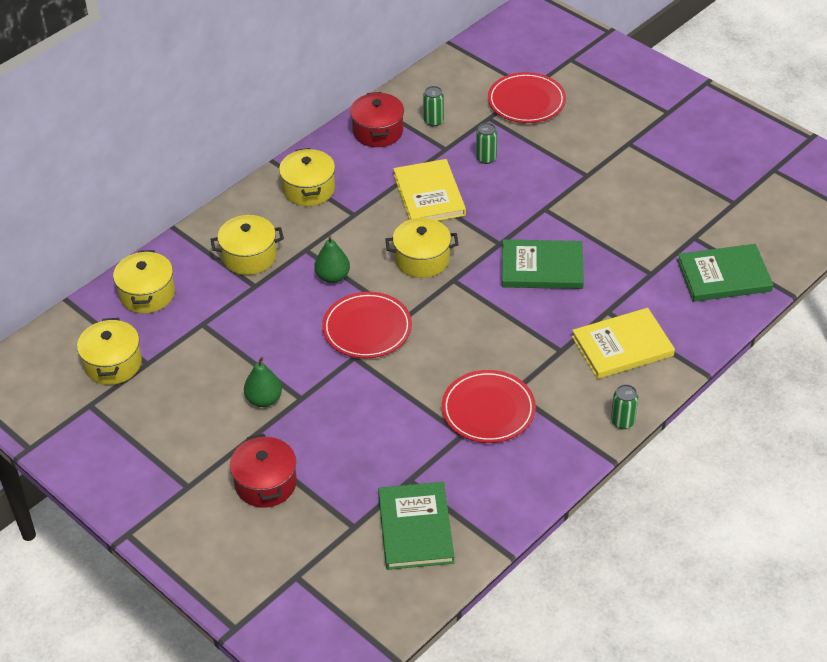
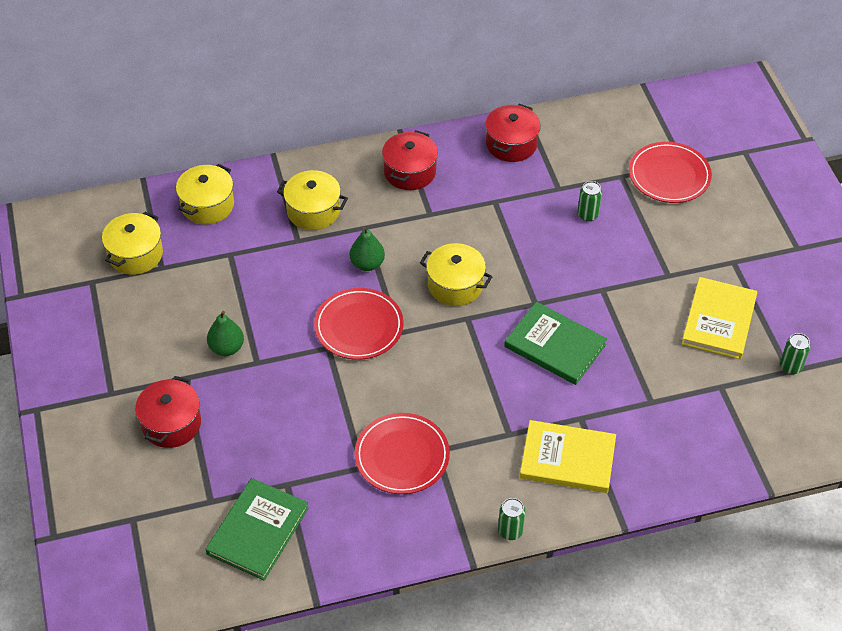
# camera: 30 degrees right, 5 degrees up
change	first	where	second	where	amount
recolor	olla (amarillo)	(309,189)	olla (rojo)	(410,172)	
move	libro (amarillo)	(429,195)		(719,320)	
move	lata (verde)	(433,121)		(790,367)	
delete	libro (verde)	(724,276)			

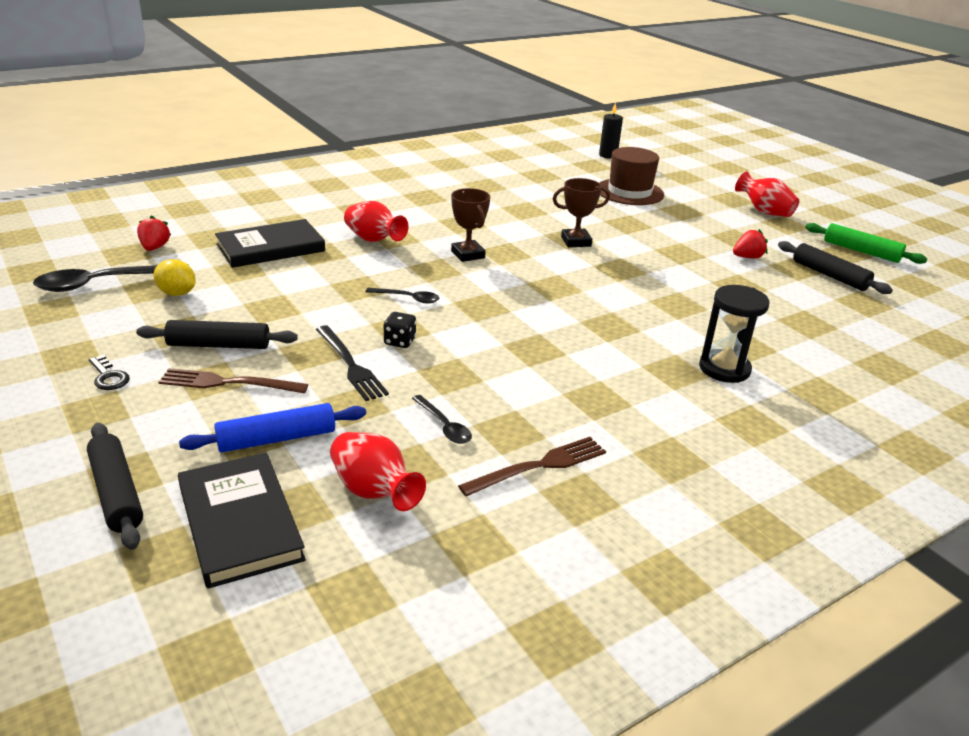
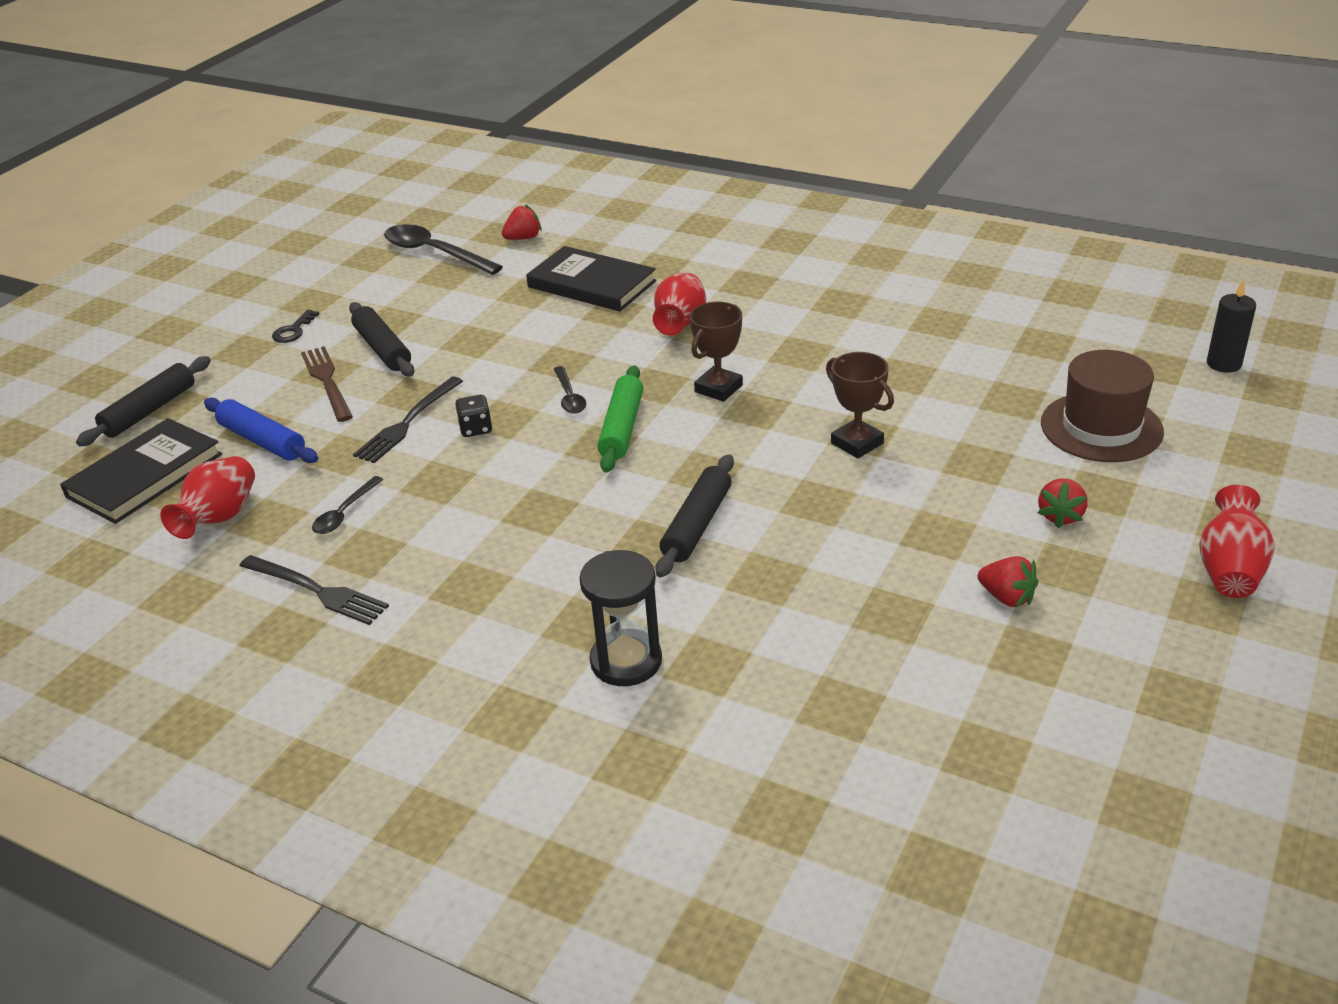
# camera: 65 degrees right, 5 degrees up
change	first	where	second	where	amount
delete	limón (amarillo)	(177,293)			
recolor	tenedor (marrón)	(539,466)	tenedor (negro)	(317,591)	
move	rodillo (negro)	(829,275)		(697,525)	
move	rodillo (verde)	(861,251)		(622,428)	
insert			fresa (rojo)	(1060,516)	

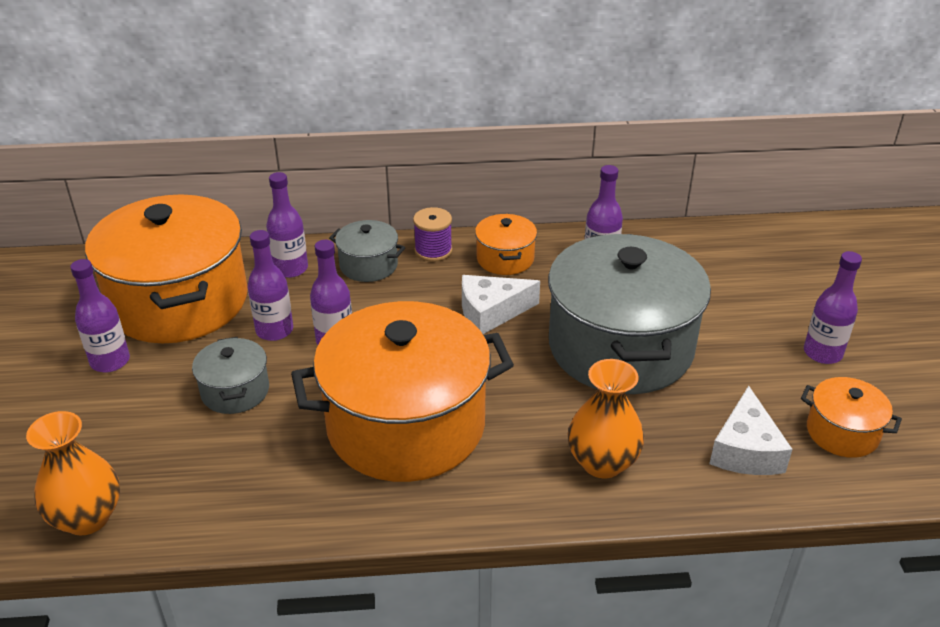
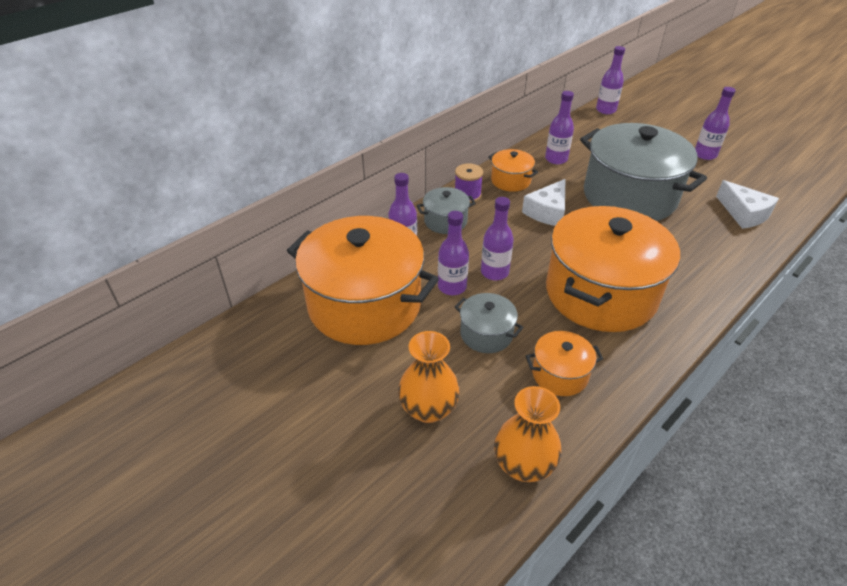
# camera: 40 degrees left, 5 degrees up
change	first	where	second	where	amount
move	botella (morado)	(110,361)		(606,110)	
move	florero (naranja)	(602,462)		(428,409)	
move	olla (naranja)	(842,433)		(560,374)	

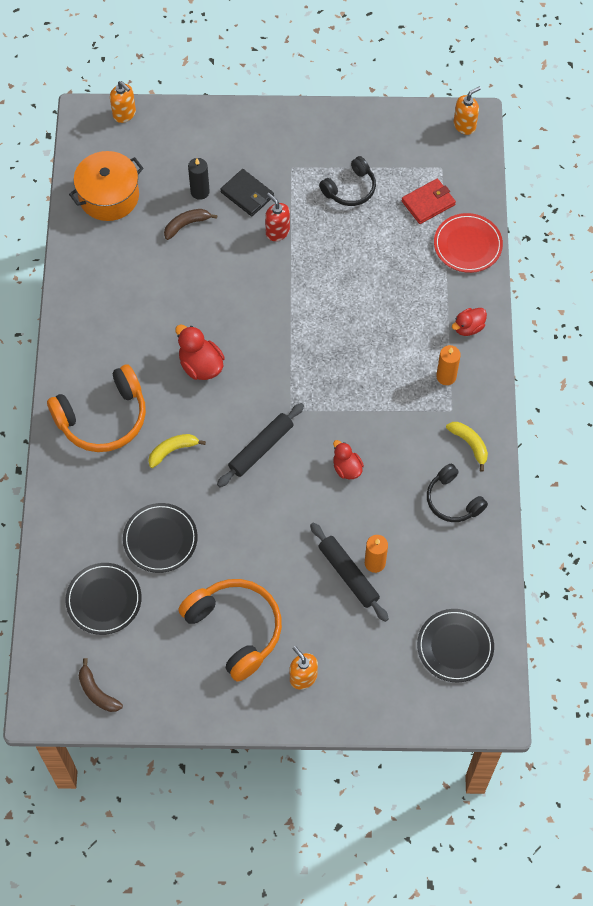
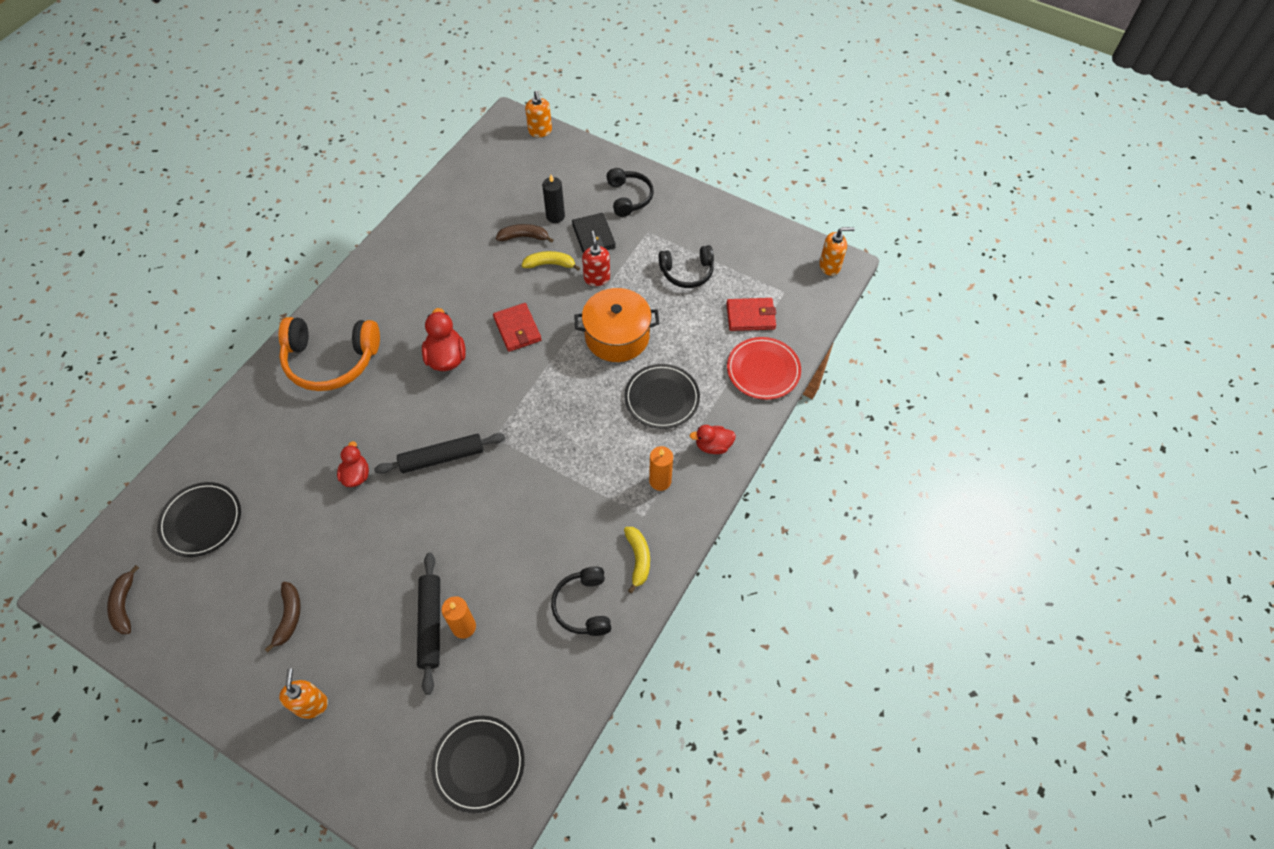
# camera: 30 degrees right, 5 degrees down
change	first	where	second	where	amount
move	olla (naranja)	(109,196)		(617,336)	
move	plato (negro)	(160,539)		(662,398)	
move	plátano (amarillo)	(173,450)		(550,264)	
replace	auriculares (naranja)	(235,629)	plátano (marrón)	(289,617)	
move	pato (rojo)	(347,468)		(356,475)	
insert			cartera (rojo)	(517,329)	
insert			auriculares (negro)	(629,197)	

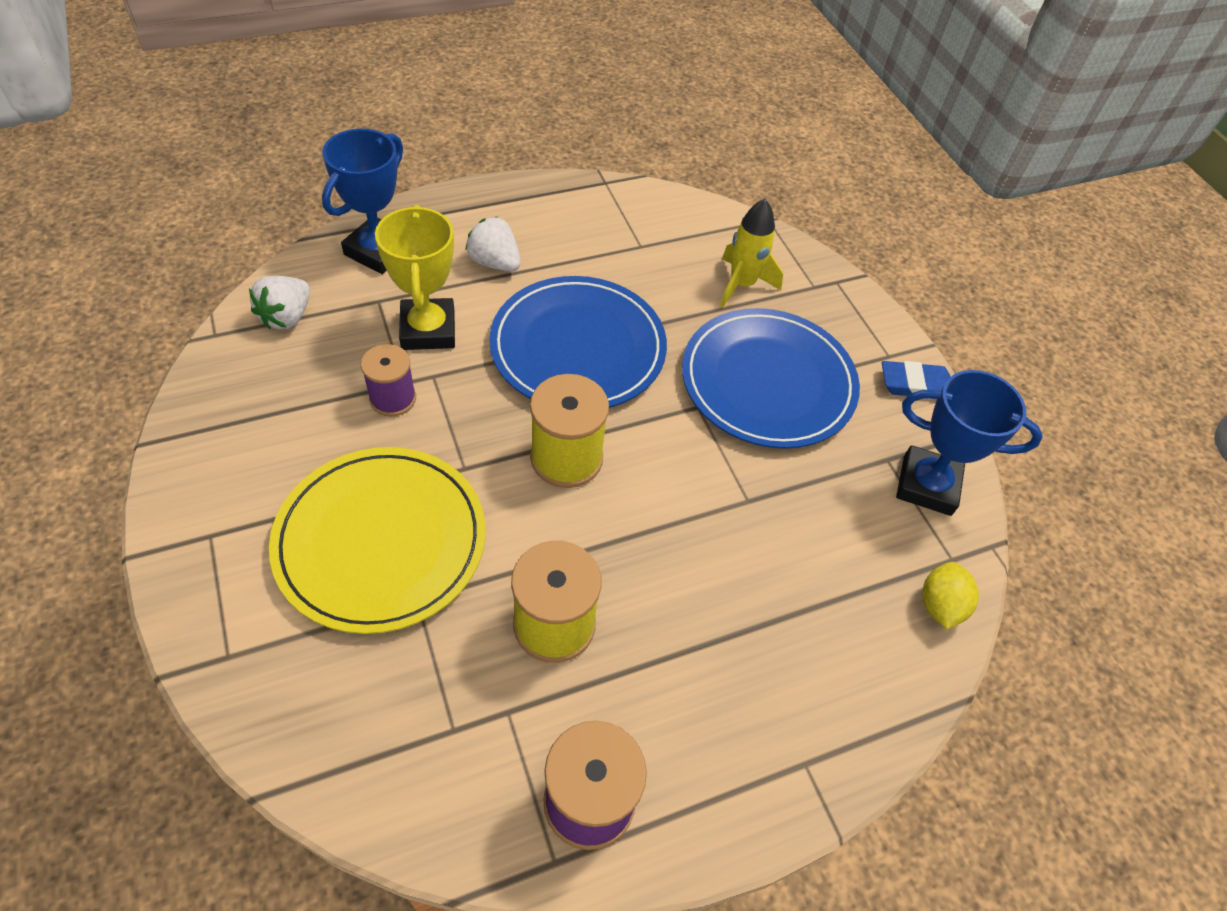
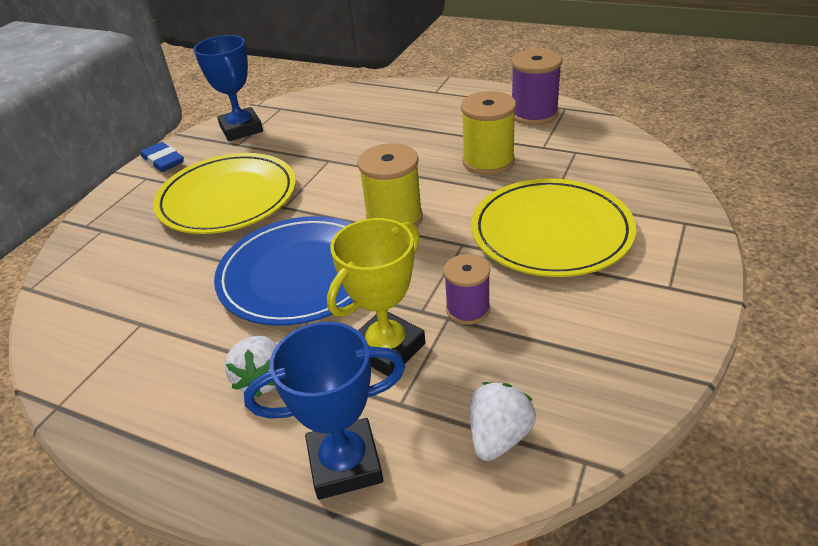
# camera: 125 degrees left, 15 degrees down
change	first	where	second	where	amount
rotate	fresa (blanco)	(287,317)		(499,437)	45 degrees counterclockwise
recolor	plato (azul)	(768,382)	plato (amarillo)	(227,198)	
delete	cohete (amarillo)	(742,284)			
delete	limón (amarillo)	(940,605)			

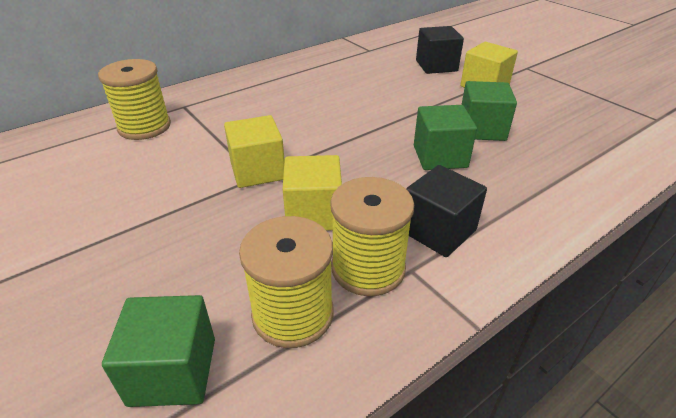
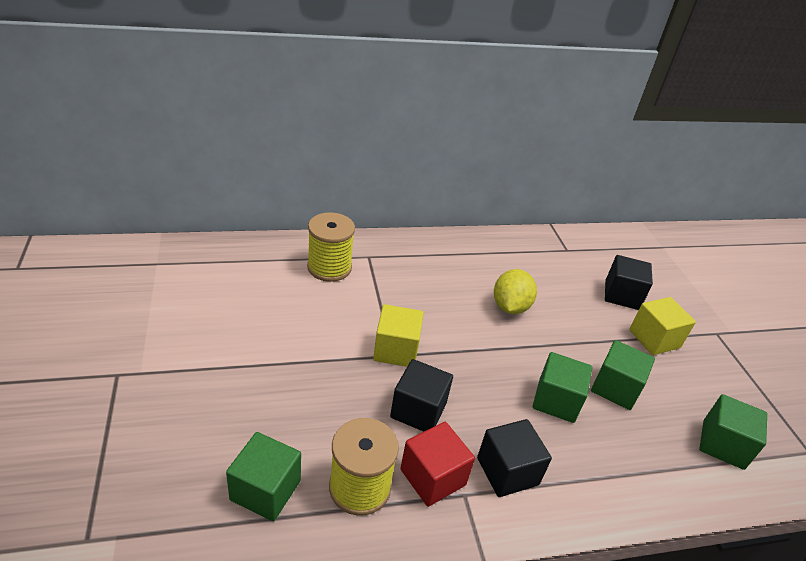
# camera: 20 degrees right, 0 degrees up
change	first	where	second	where	amount
recolor	cubo (amarillo)	(314,214)	cubo (negro)	(418,410)	
replace	carrete (amarillo)	(368,268)	cubo (rojo)	(433,477)	
insert			limón (amarillo)	(510,307)	
insert			cubo (verde)	(723,444)	

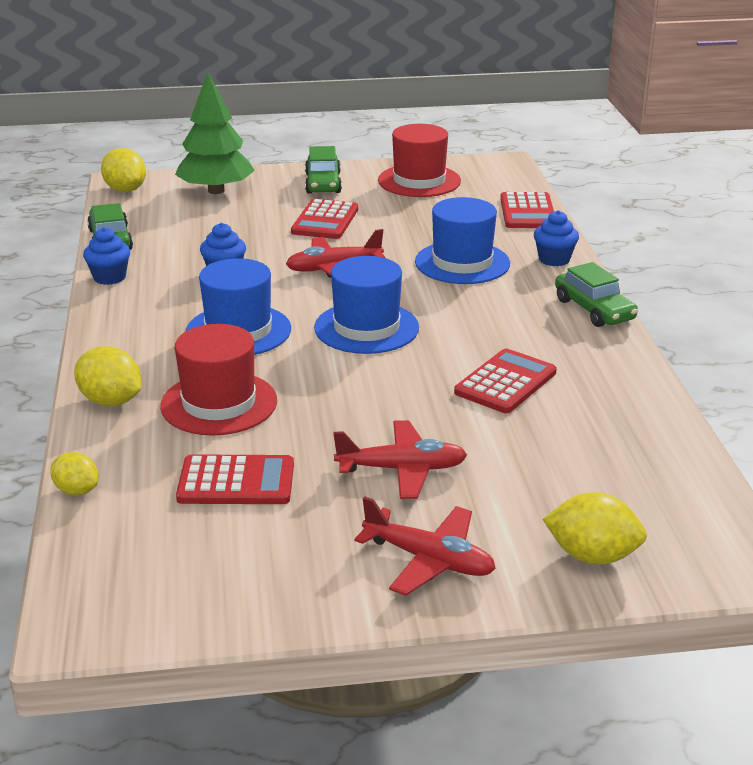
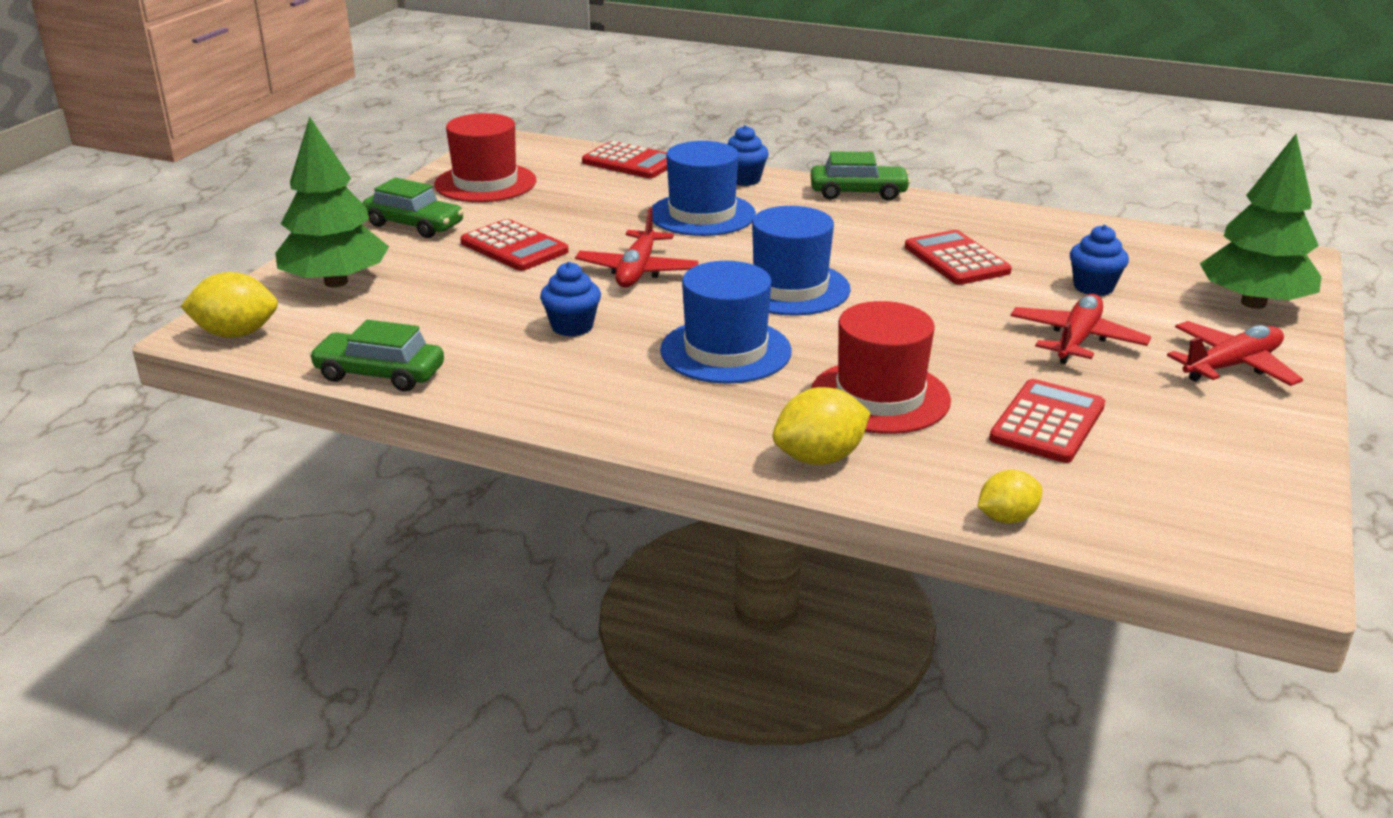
# camera: 60 degrees left, 0 degrees up
change	first	where	second	where	amount
move	magdalena (azul)	(109,277)		(1093,287)	
replace	limón (amarillo)	(592,556)	árbol (verde)	(1253,303)	

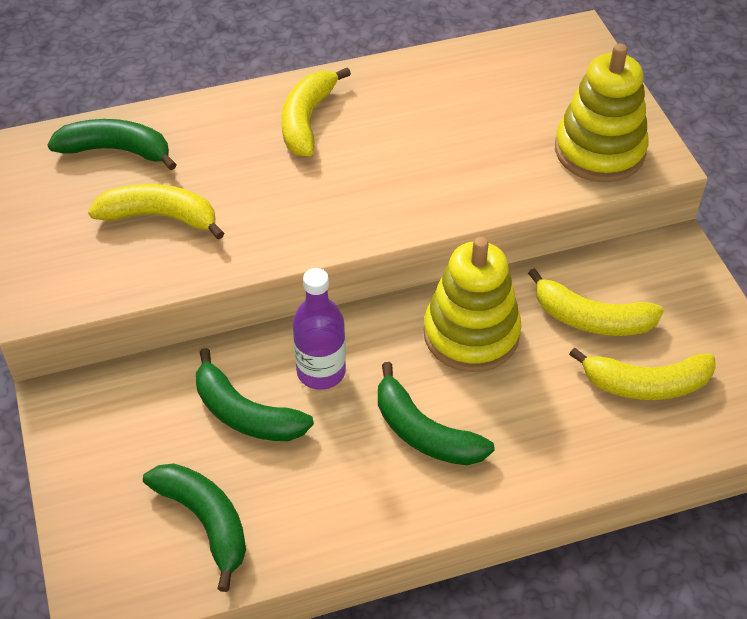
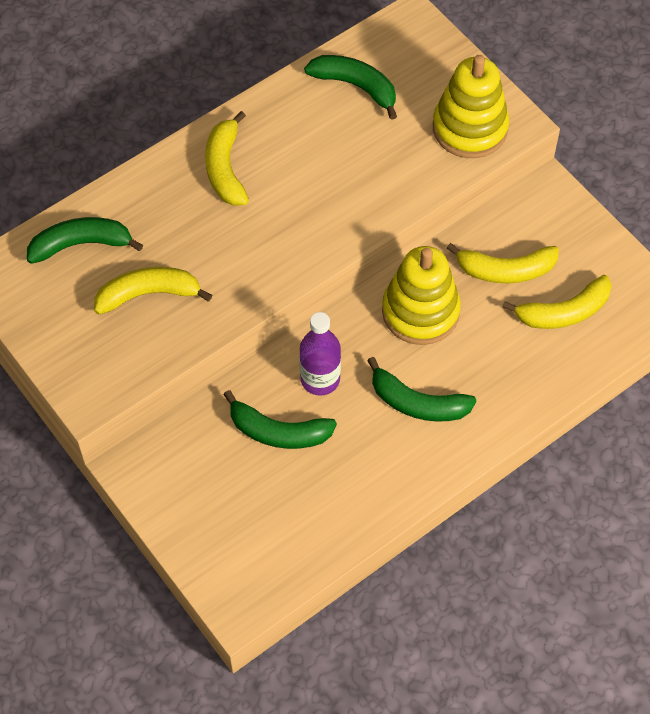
# camera: 20 degrees left, 10 degrees up
change	first	where	second	where	amount
move	plátano (verde)	(205,521)		(356,86)	

